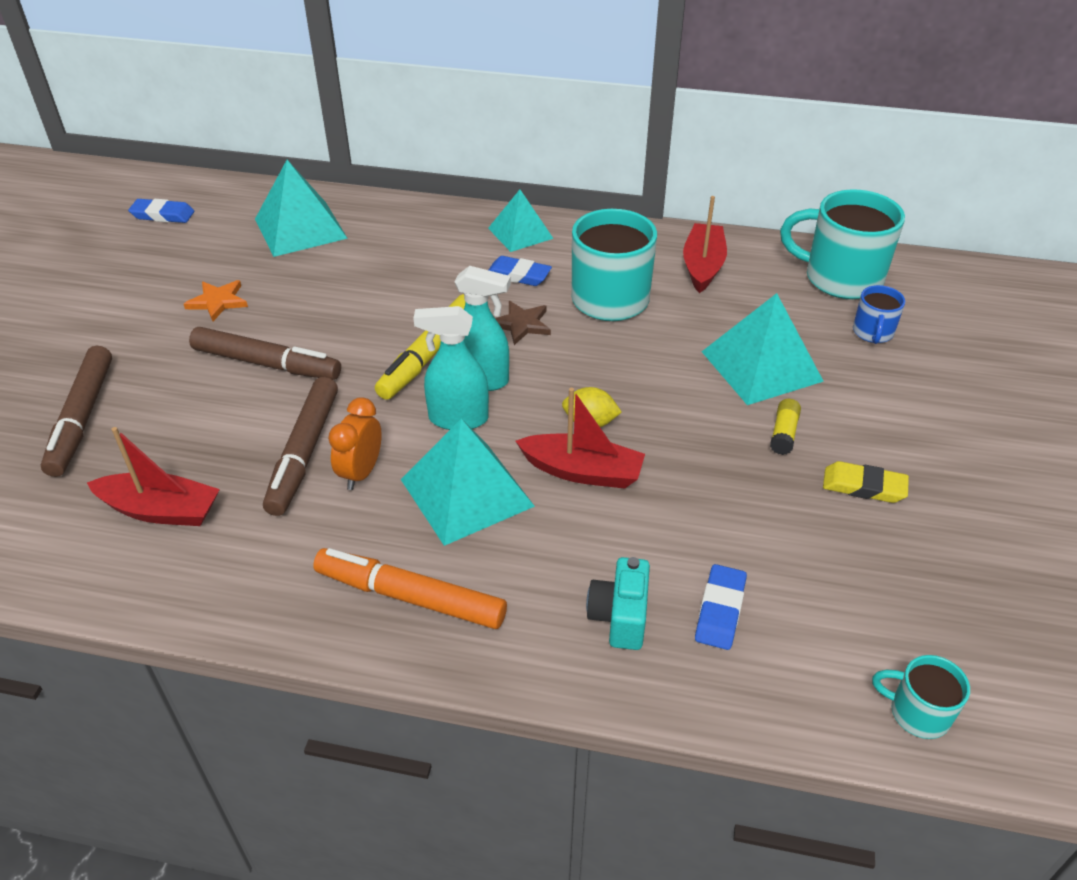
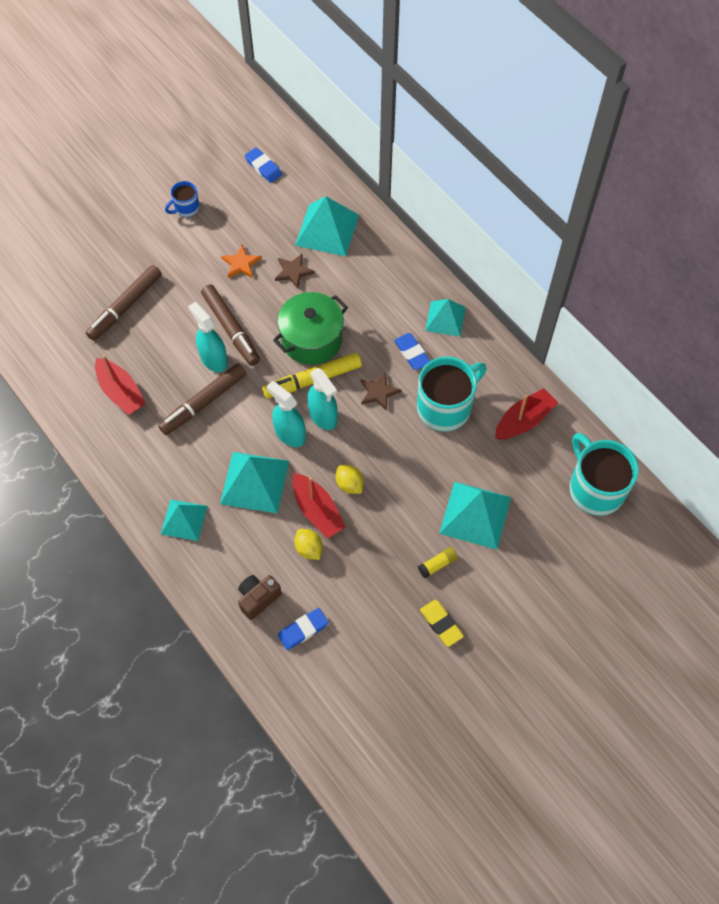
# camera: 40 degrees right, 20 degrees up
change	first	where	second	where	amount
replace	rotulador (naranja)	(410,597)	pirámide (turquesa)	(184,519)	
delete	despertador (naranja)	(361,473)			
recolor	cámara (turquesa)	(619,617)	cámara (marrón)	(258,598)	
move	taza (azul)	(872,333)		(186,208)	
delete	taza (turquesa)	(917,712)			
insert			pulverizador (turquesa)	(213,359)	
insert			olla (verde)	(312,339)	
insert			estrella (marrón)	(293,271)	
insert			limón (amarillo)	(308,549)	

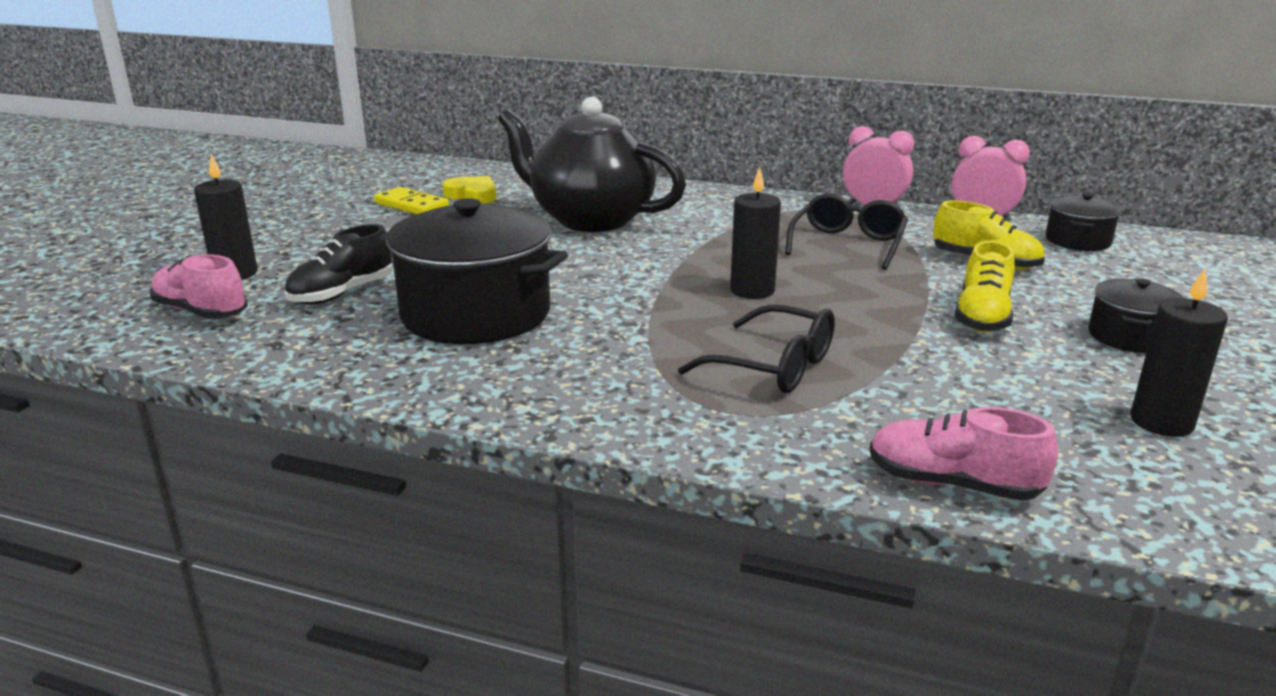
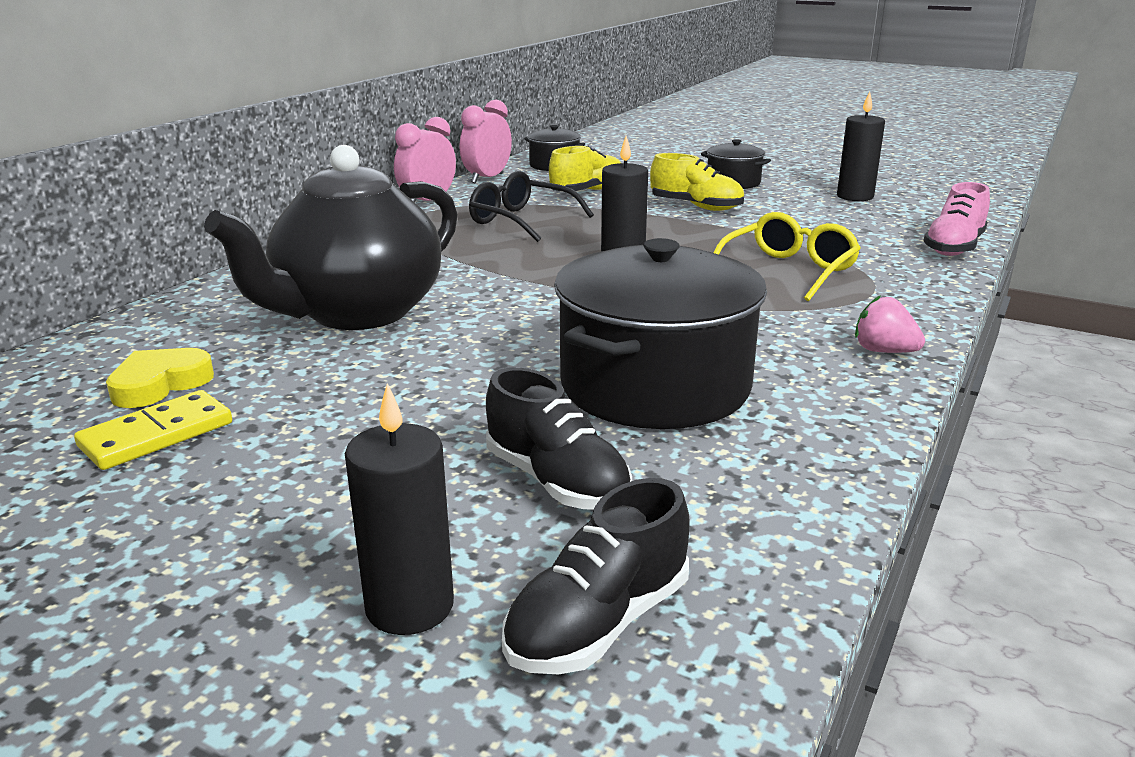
# camera: 80 degrees left, 0 degrees up
change	first	where	second	where	amount
recolor	zapato (rosa)	(201,312)	zapato (negro)	(598,623)	
recolor	gafas (negro)	(774,367)	gafas (amarillo)	(788,271)	
insert			fresa (rosa)	(883,351)	

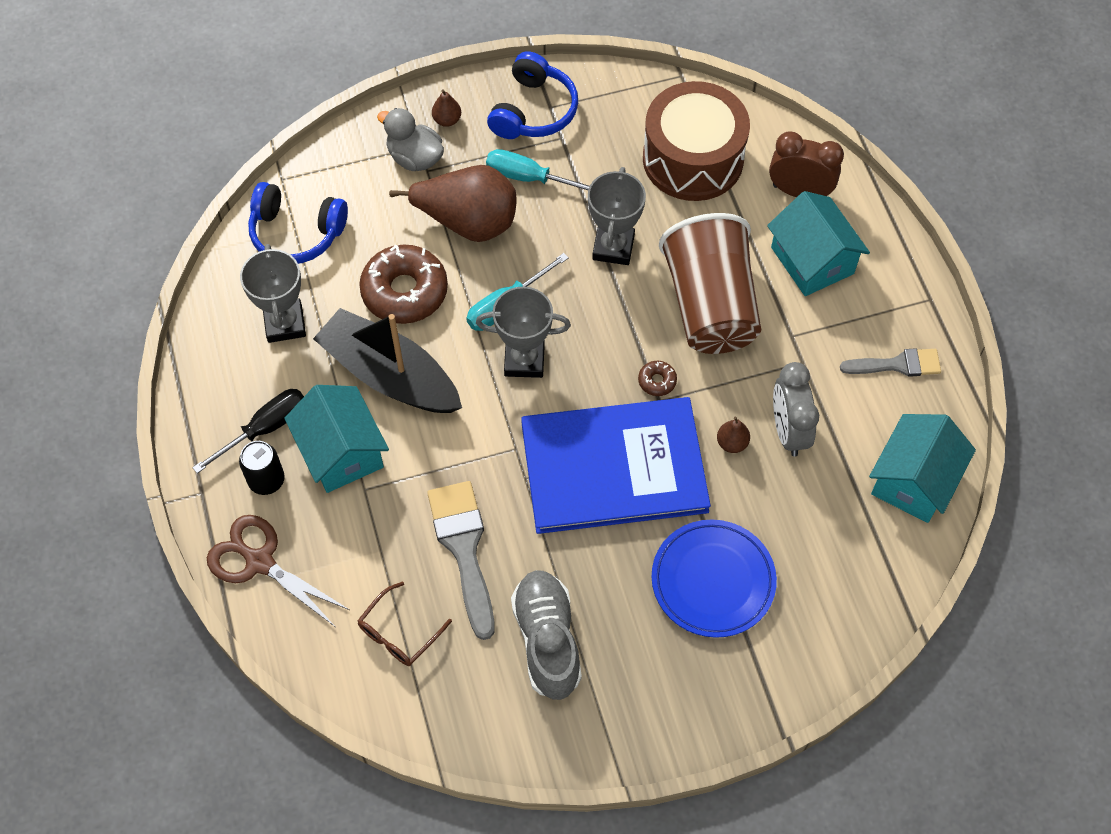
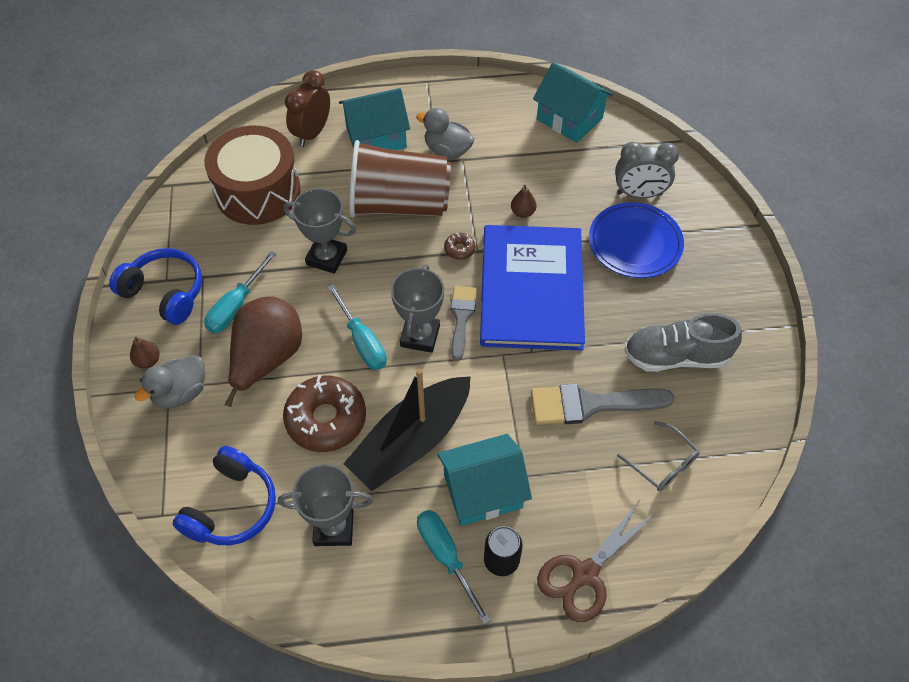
# camera: 80 degrees left, 5 degrees down
change	first	where	second	where	amount
recolor	destornillador (negro)	(265,428)	destornillador (turquesa)	(446,557)	
recolor	gafas (marrón)	(399,632)	gafas (gris)	(662,463)	
move	despertador (gris)	(788,431)		(639,194)	
move	pincel (gris)	(897,364)		(461,317)	
insert			pato (gris)	(447,150)	

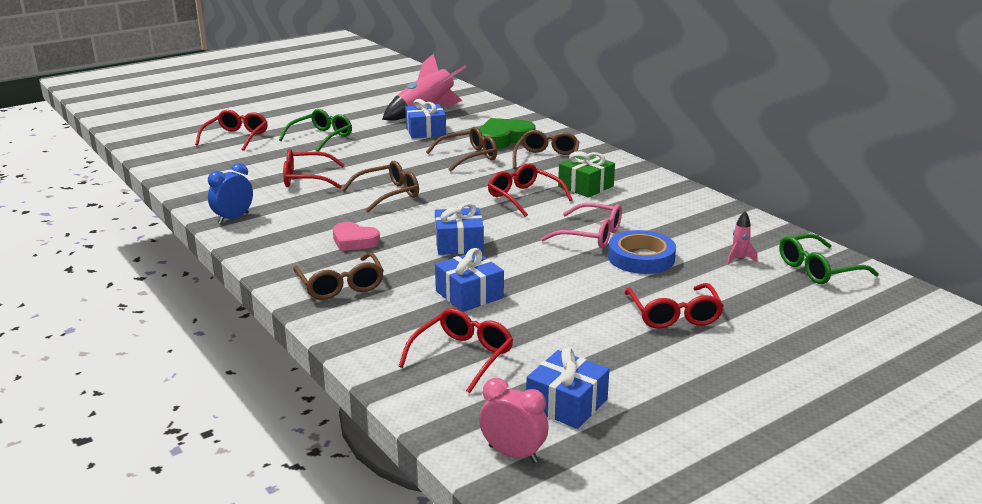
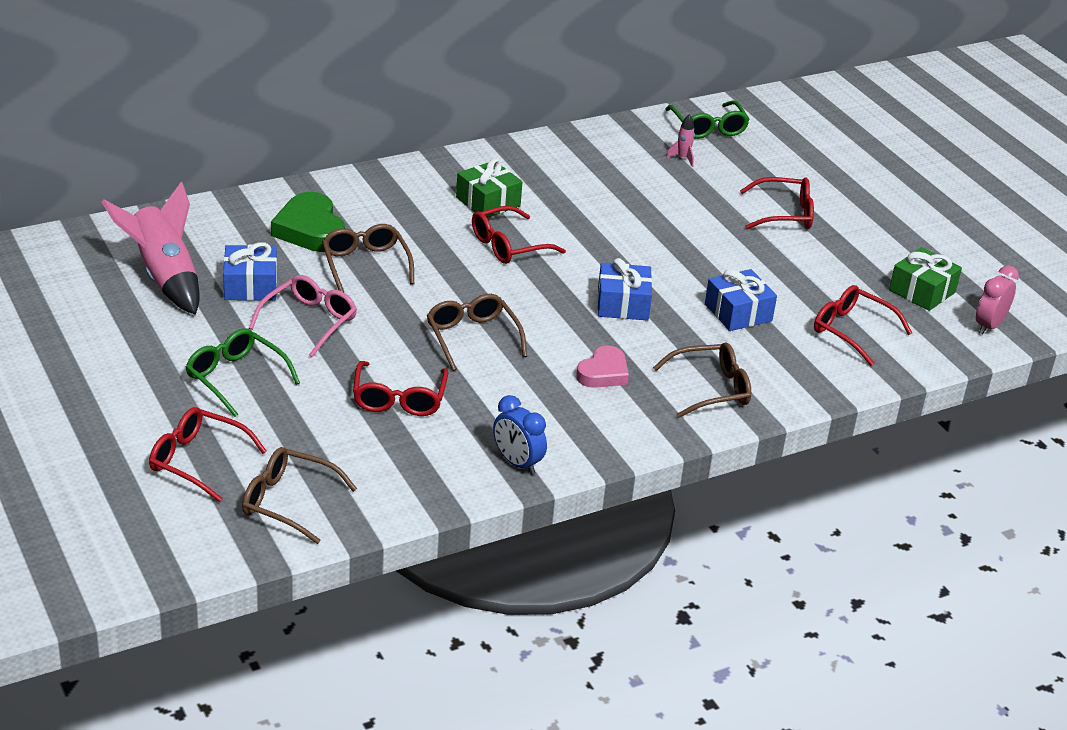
# camera: 85 degrees left, 10 degrees up
change	first	where	second	where	amount
move	gafas (marrón)	(547,159)		(288,502)	
recolor	regalo (azul)	(566,404)	regalo (verde)	(922,291)	
move	gafas (rosa)	(591,235)		(309,321)	
delete	cinta adhesiva (azul)	(641,258)			

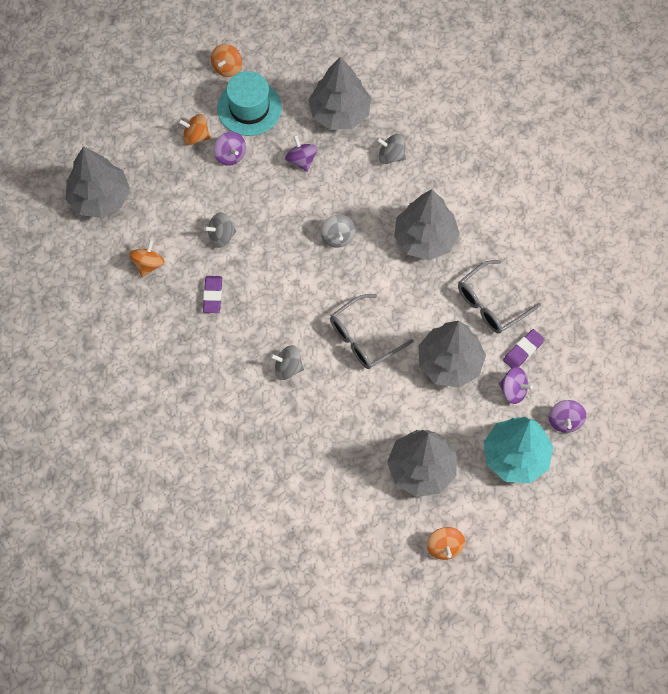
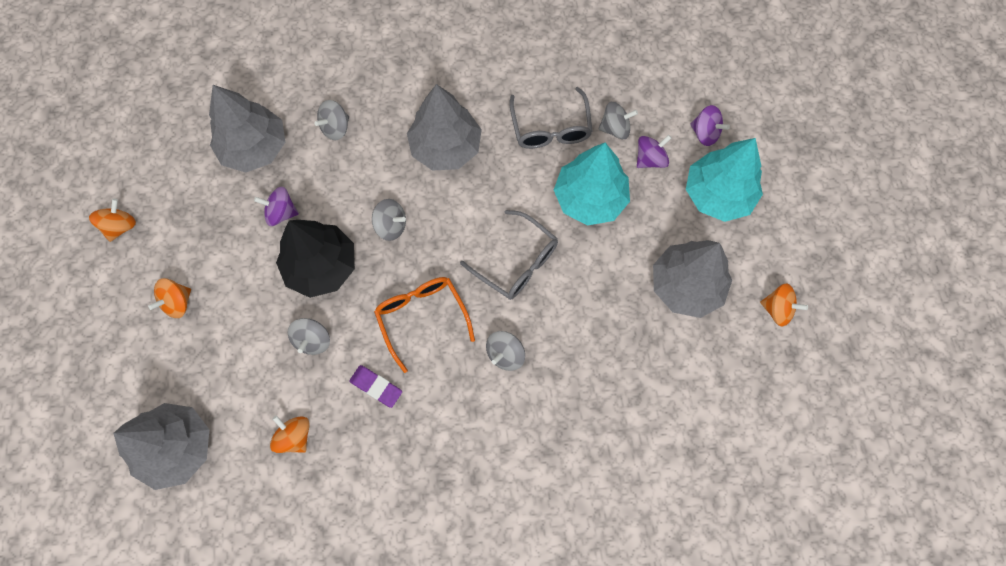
# camera: 60 degrees left, 5 degrees up
change	first	where	second	where	amount
rotate	peonza (naranja)	(227,67)		(120,226)	120 degrees counterclockwise
delete	peonza (morado)	(230,155)			
delete	sombrero (turquesa)	(249,108)			
rotate	gafas (gris)	(363,338)		(517,262)	45 degrees counterclockwise
recolor	árbol (gris)	(449,363)	árbol (turquesa)	(589,198)	
replace	goma de borrar (morado)	(523,351)	peonza (gris)	(615,128)	
insert			árbol (negro)	(321,266)	
insert			gafas (naranja)	(422,317)	

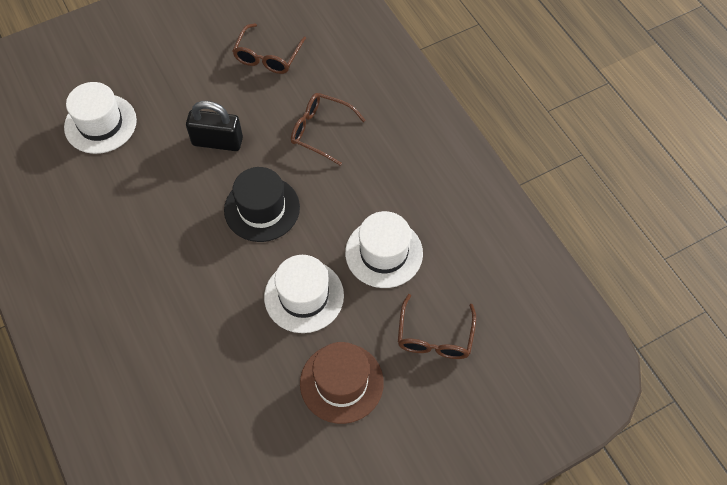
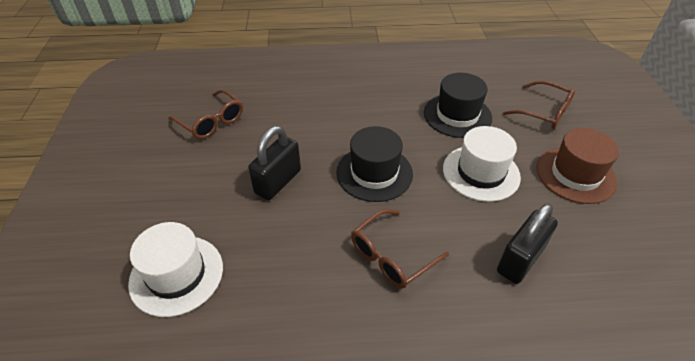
# camera: 65 degrees left, 15 degrees down
change	first	where	second	where	amount
move	gafas (marrón)	(320,131)		(391,256)	
recolor	sombrero (blanco)	(384,253)	sombrero (negro)	(457,115)	
insert			candado (negro)	(520,260)	

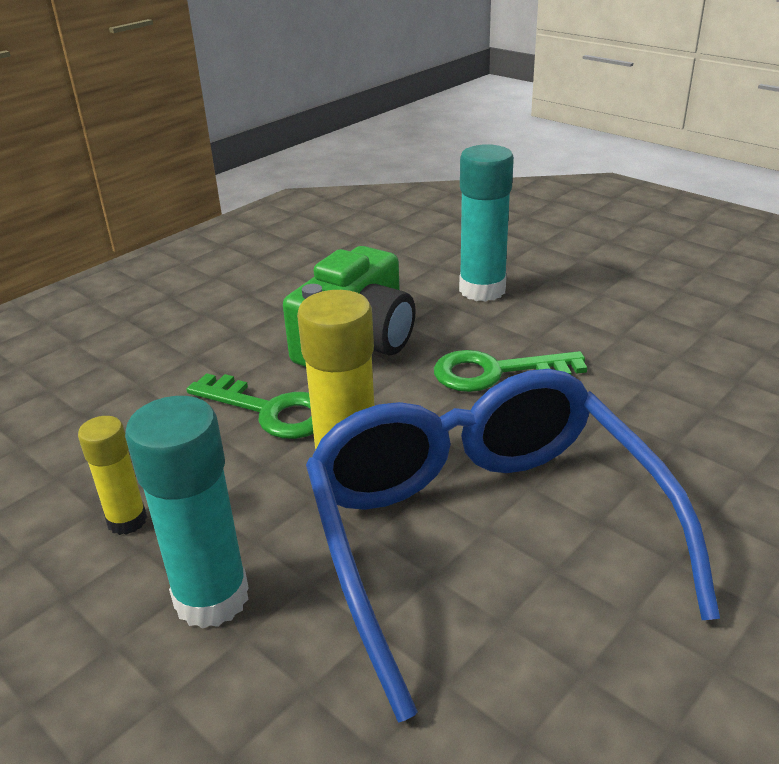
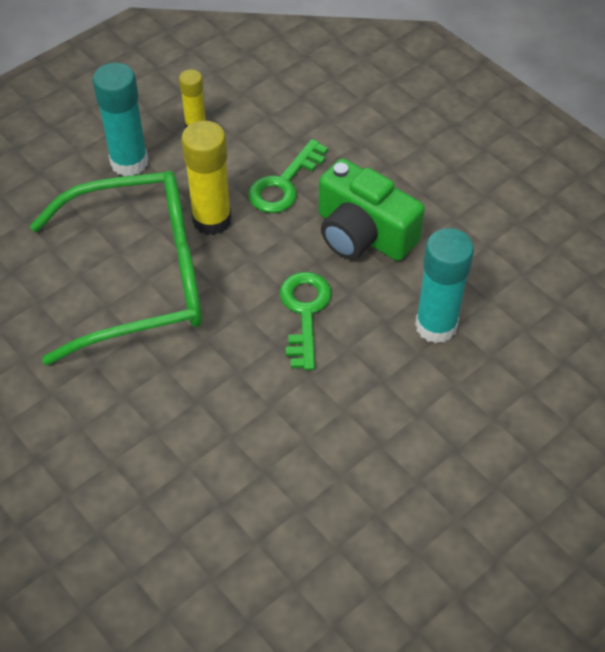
# camera: 95 degrees right, 20 degrees up
change	first	where	second	where	amount
recolor	gafas (azul)	(485,536)	gafas (verde)	(139,278)	

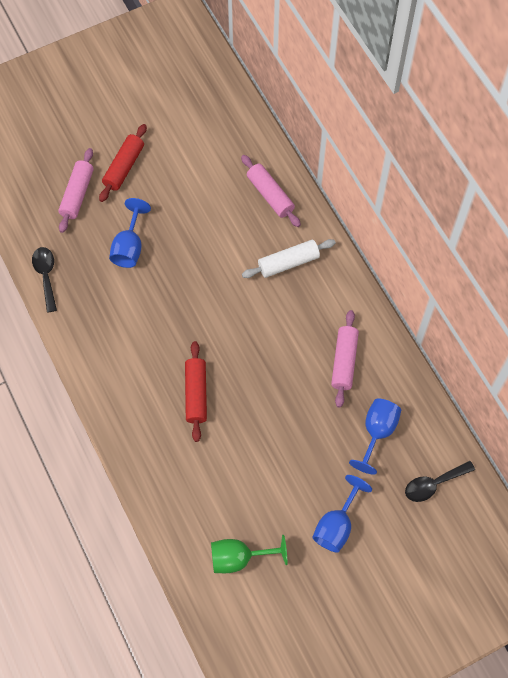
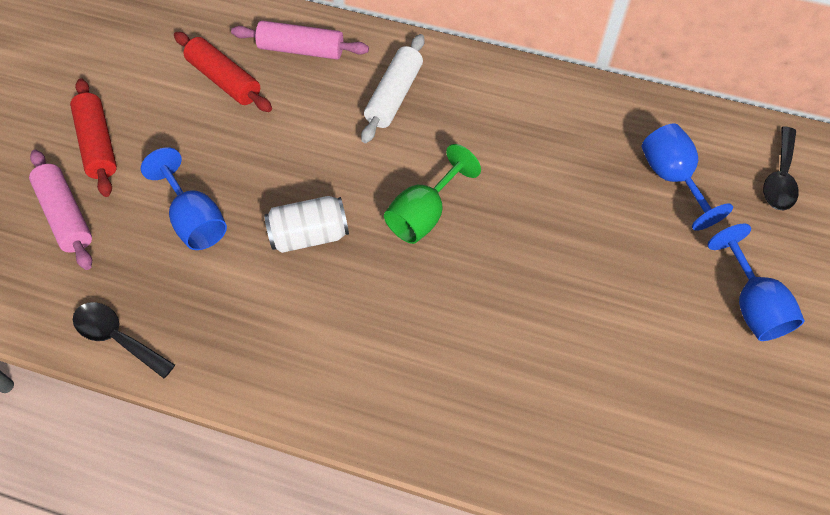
# camera: 45 degrees left, 5 degrees down
change	first	where	second	where	amount
move	rodillo (rojo)	(196,394)		(224,80)	
move	copa (verde)	(239,558)		(424,214)	
delete	rodillo (rosa)	(344,361)			
insert			lata (blanco)	(309,235)	

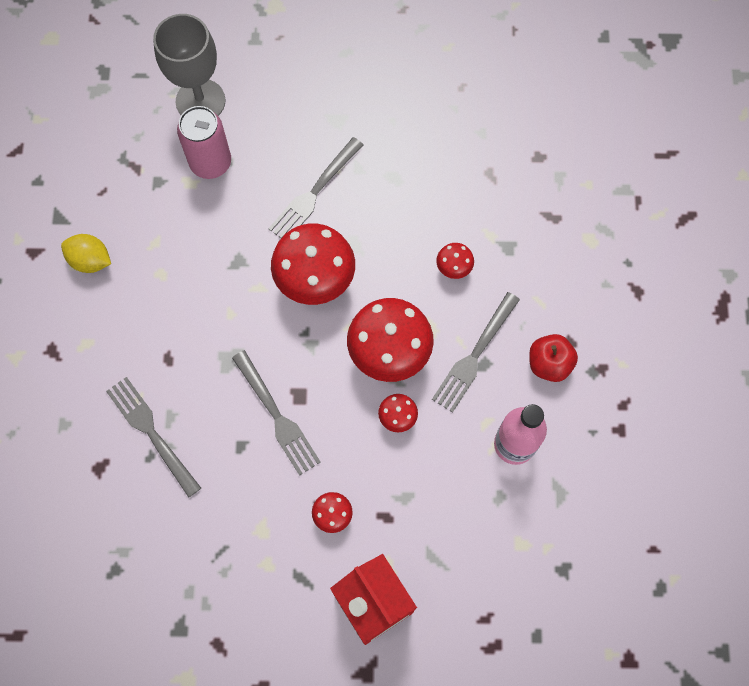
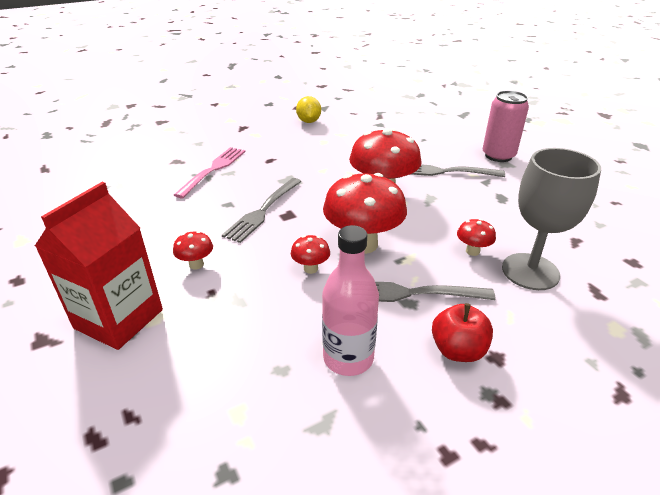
# camera: 60 degrees right, 35 degrees down
change	first	where	second	where	amount
recolor	tenedor (gris)	(151,433)	tenedor (rosa)	(213,170)	
move	copa (gris)	(200,101)		(530,271)	
move	lata (rosa)	(210,162)		(498,156)	

